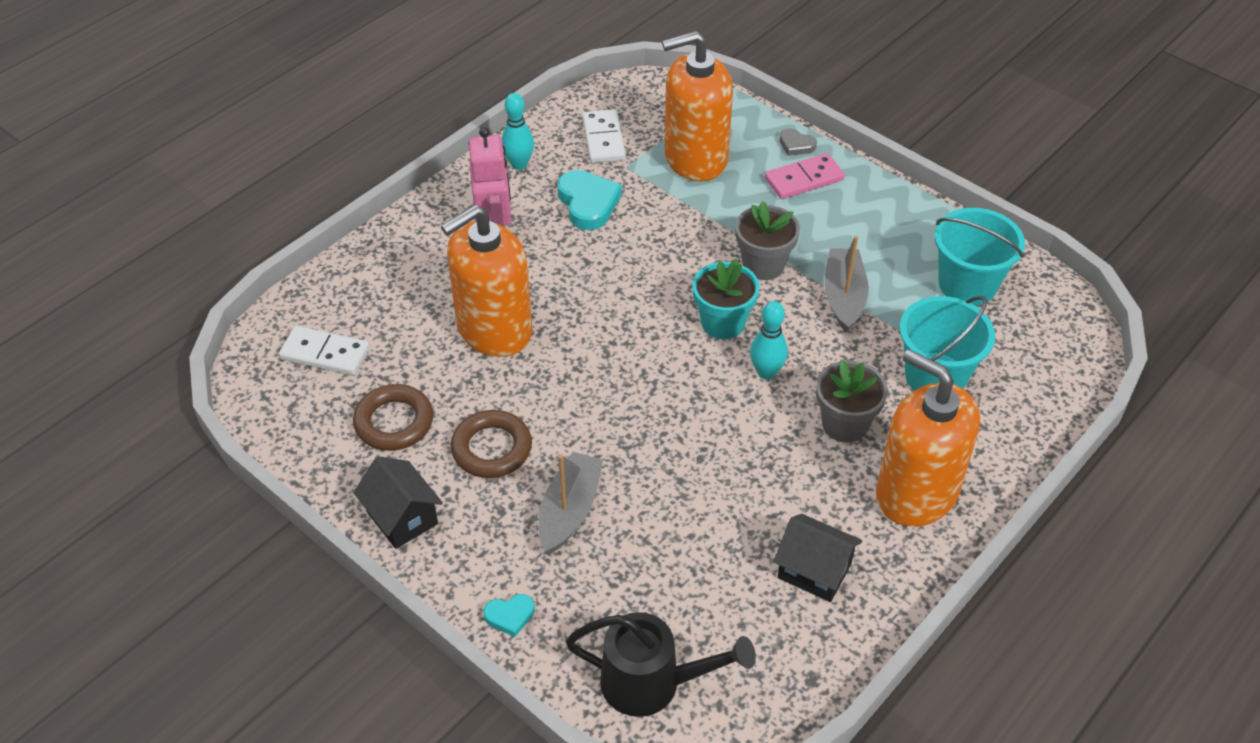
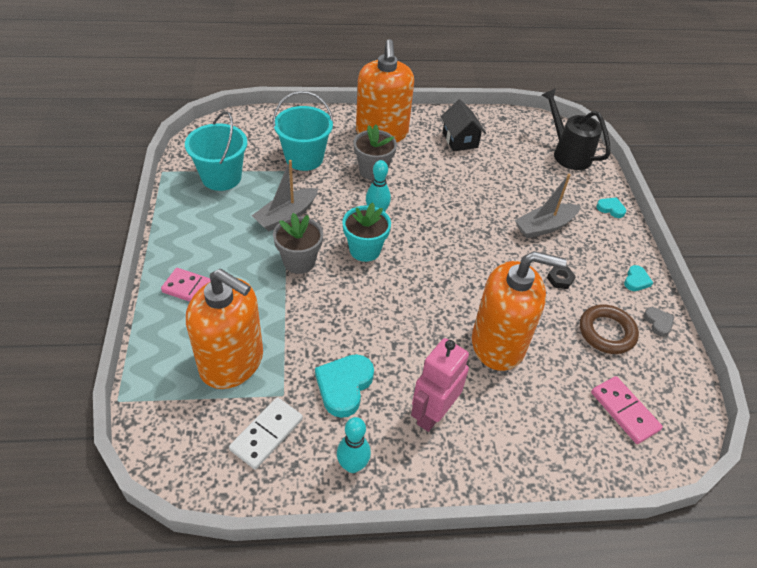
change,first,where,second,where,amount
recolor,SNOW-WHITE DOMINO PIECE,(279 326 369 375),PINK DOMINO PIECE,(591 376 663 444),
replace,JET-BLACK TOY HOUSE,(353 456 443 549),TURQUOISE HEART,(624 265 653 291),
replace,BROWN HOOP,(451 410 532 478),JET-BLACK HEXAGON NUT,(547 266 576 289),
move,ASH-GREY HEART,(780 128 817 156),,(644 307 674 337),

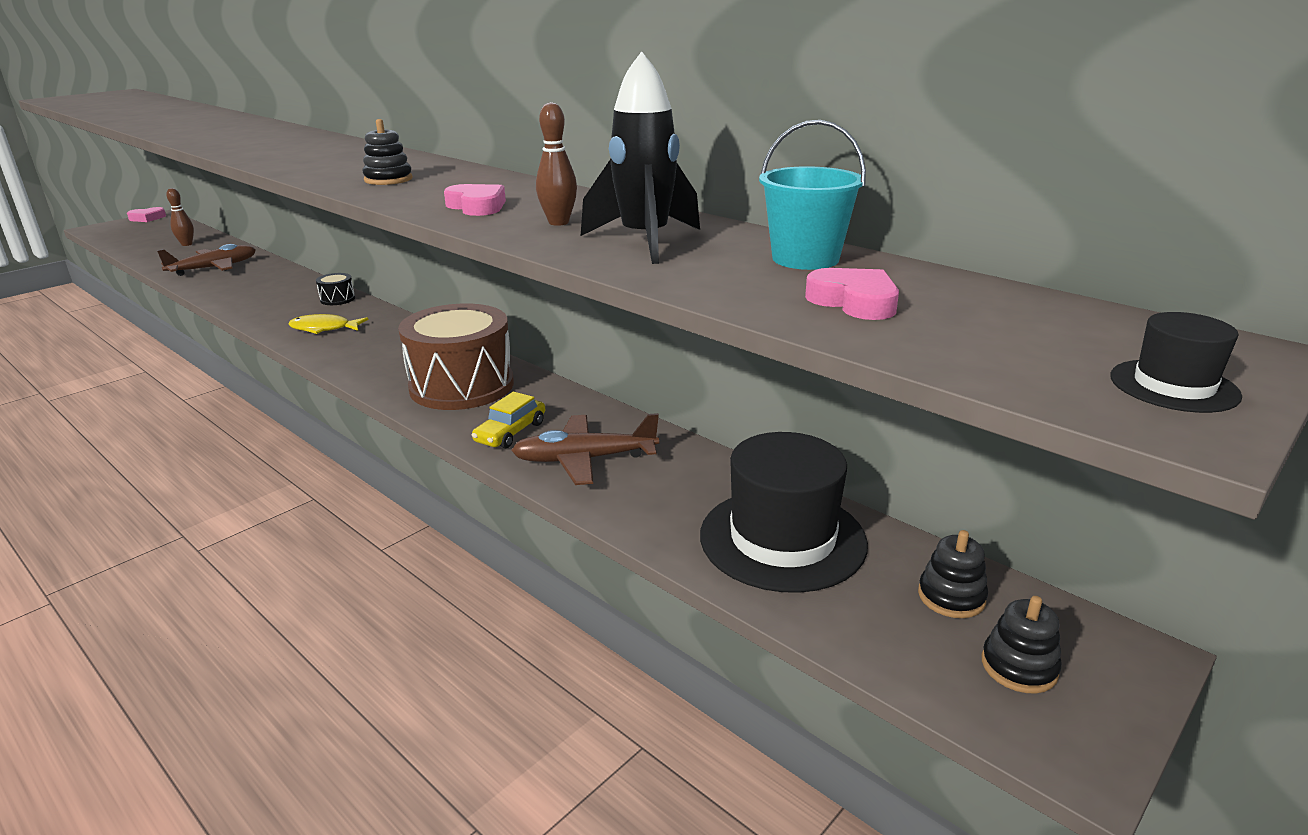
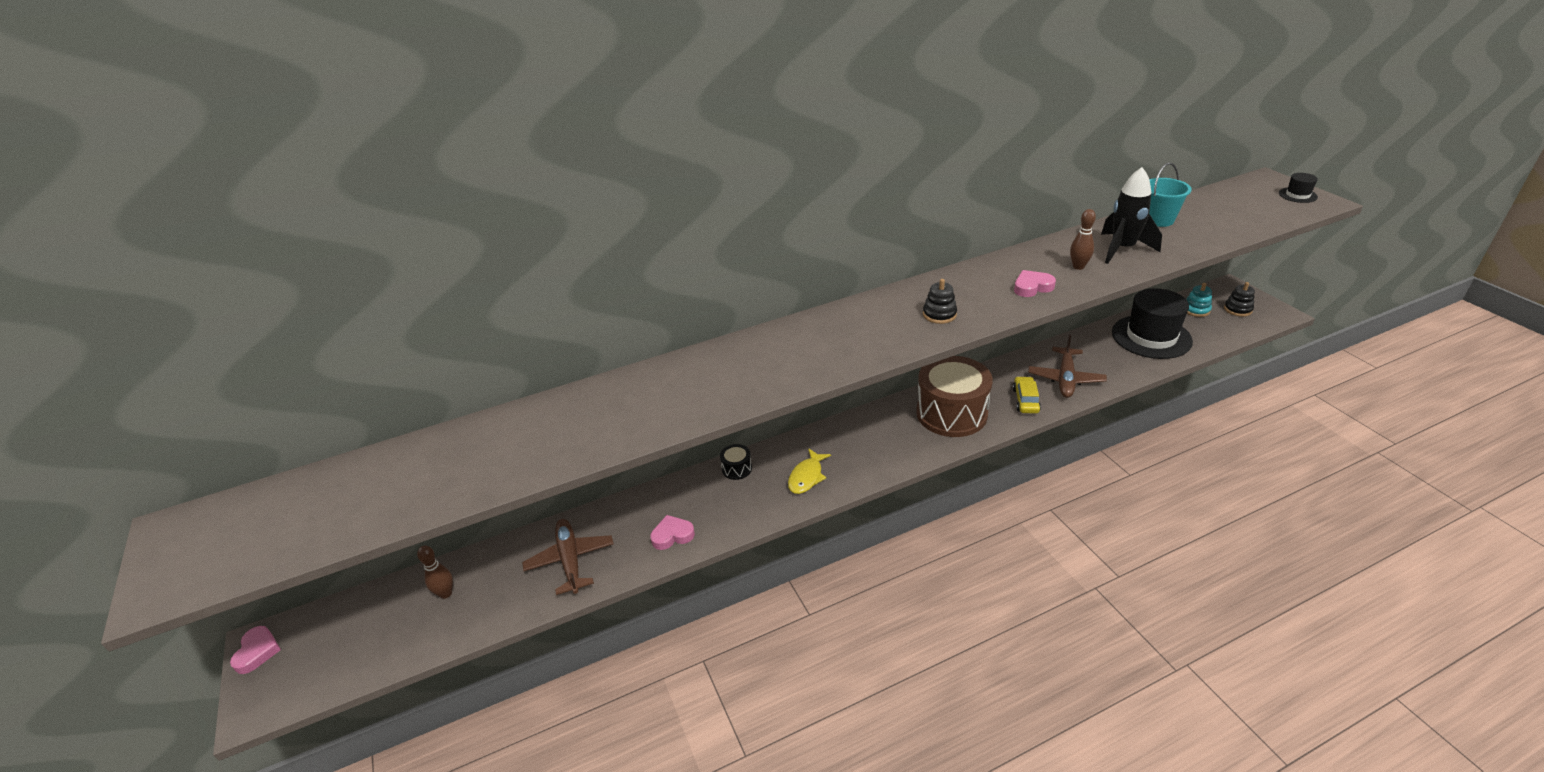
change,first,where,second,where,amount
rotate,BRIGHT YELLOW CAR,(472 392 545 448),,(1013 376 1041 413),135 degrees counterclockwise
move,PINK HEART,(805 268 899 320),,(650 515 695 550),
recolor,JET-BLACK RING STACKER,(918 530 988 618),TURQUOISE RING STACKER,(1186 283 1212 317),

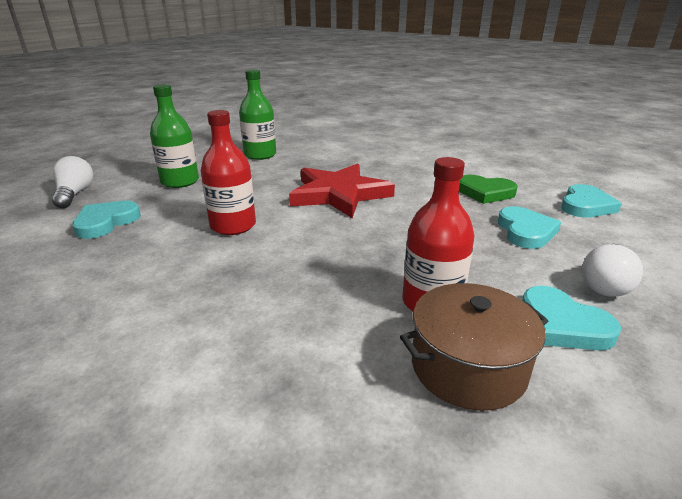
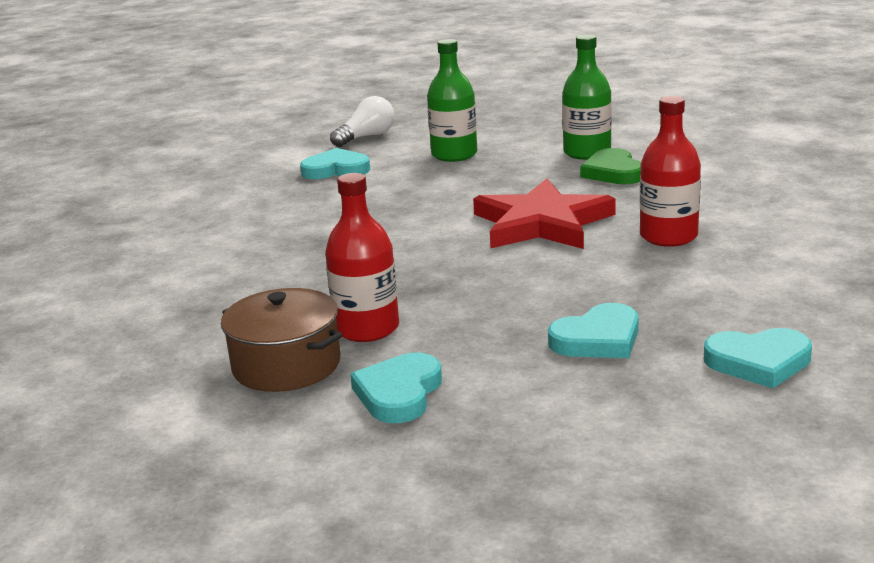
change,first,where,second,where,amount
move,SCARLET FLASK,(201 110 256 235),,(640 96 701 247),
move,LEAF-GREEN HEART,(459 175 518 204),,(580 148 641 184),
delete,SNOW-WHITE BULB,(582 244 643 297),,,

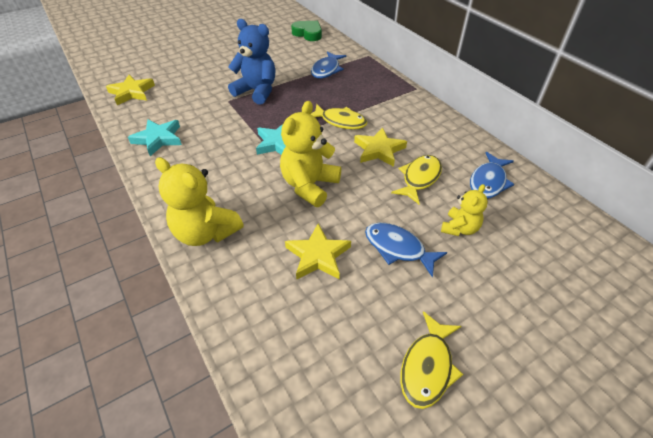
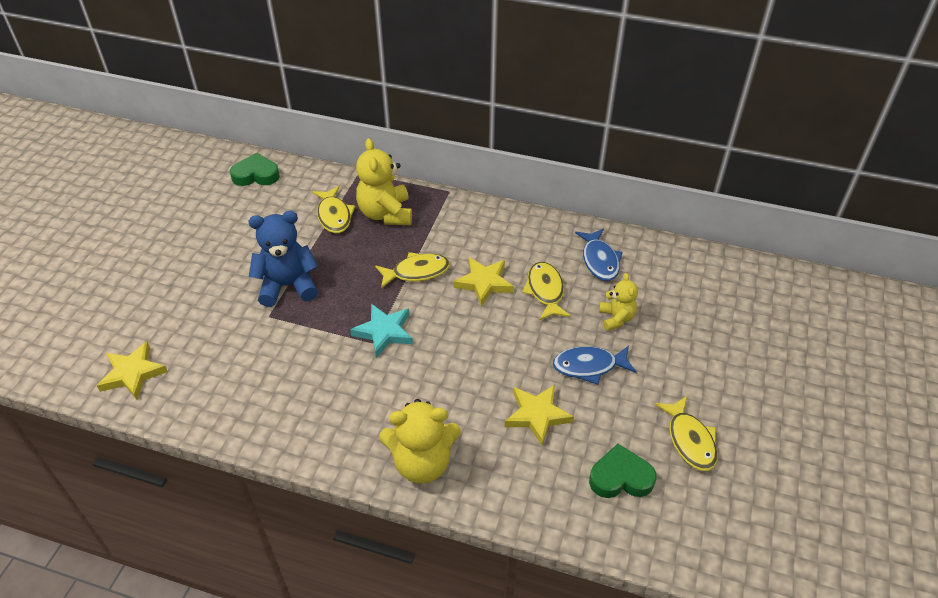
change,first,where,second,where,amount
delete,TURQUOISE FIVE-POINTED STAR,(128 119 182 156),,,
move,BRIGHT YELLOW TEDDY BEAR,(280 101 341 207),,(356 138 412 225),
recolor,COBALT TOY FISH,(311 51 346 79),BRIGHT YELLOW TOY FISH,(312 186 356 233),
insert,,,LEAF-GREEN HEART,(589 444 656 498),

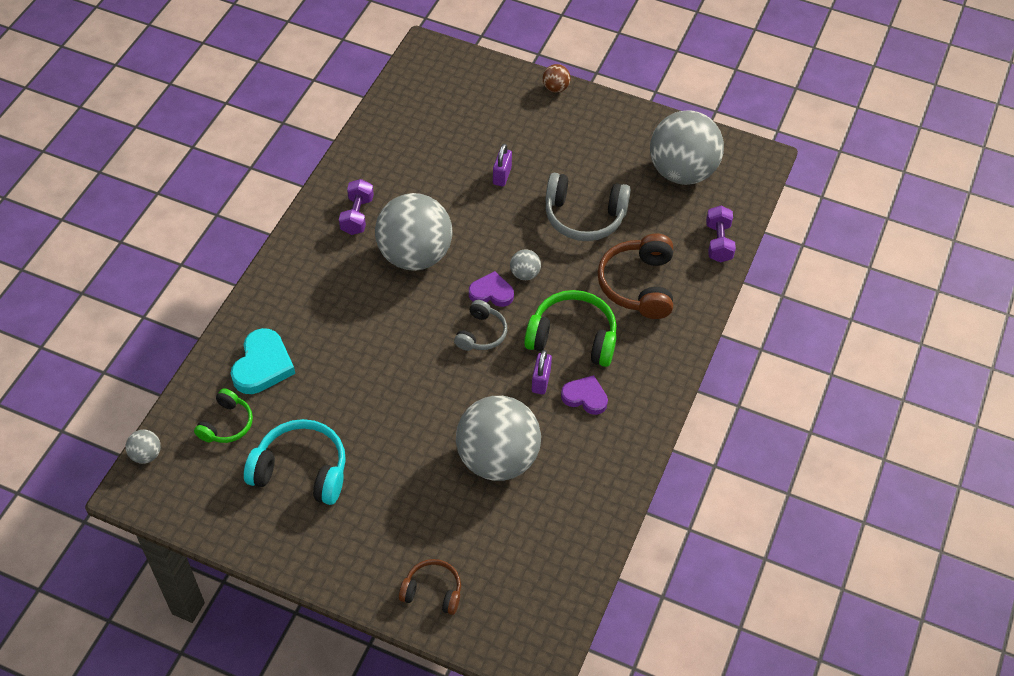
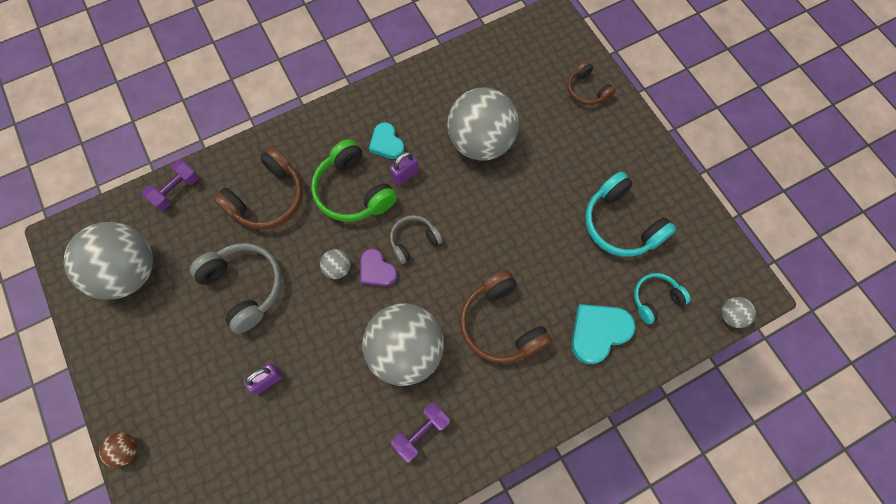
change,first,where,second,where,amount
recolor,LEAF-GREEN OVER-EAR HEADPHONES,(194 388 253 443),TURQUOISE OVER-EAR HEADPHONES,(634 273 691 324),
recolor,ROYAL PURPLE HEART,(561 375 608 415),TURQUOISE HEART,(369 122 404 159),
insert,,,BROWN OVER-EAR HEADPHONES,(460 270 552 363),

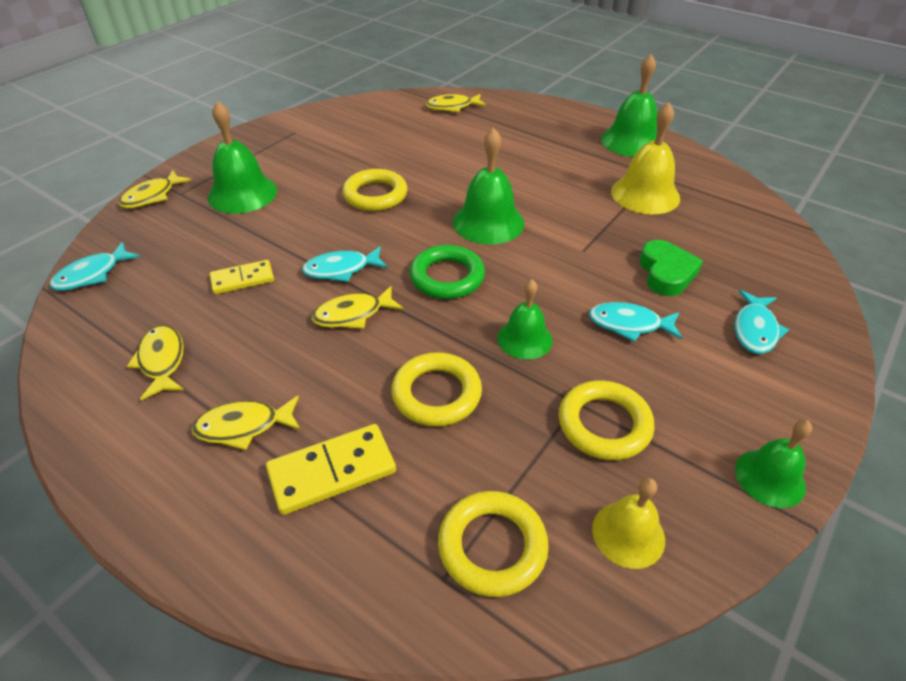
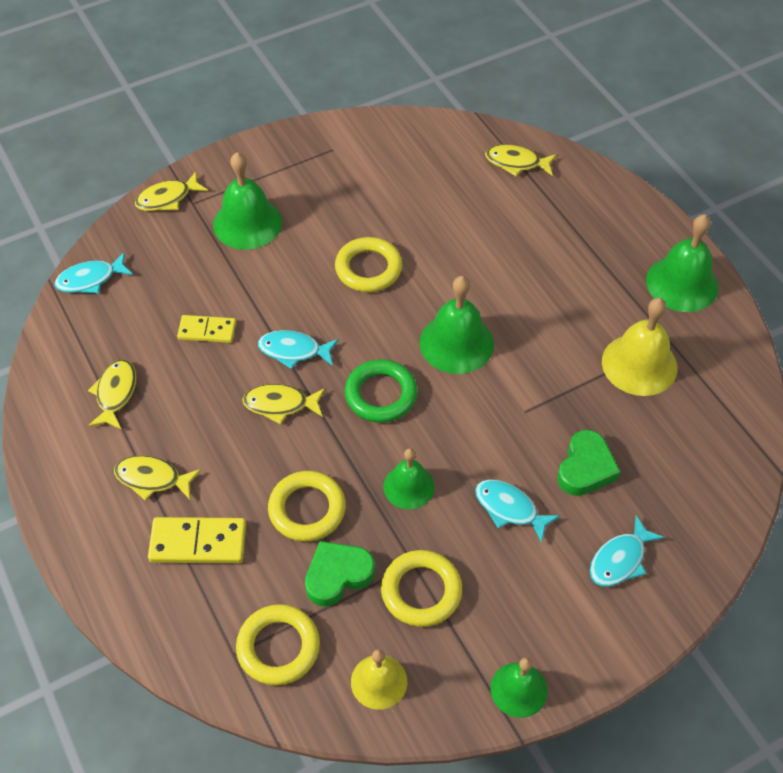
change,first,where,second,where,amount
insert,,,LEAF-GREEN HEART,(305 541 375 607),

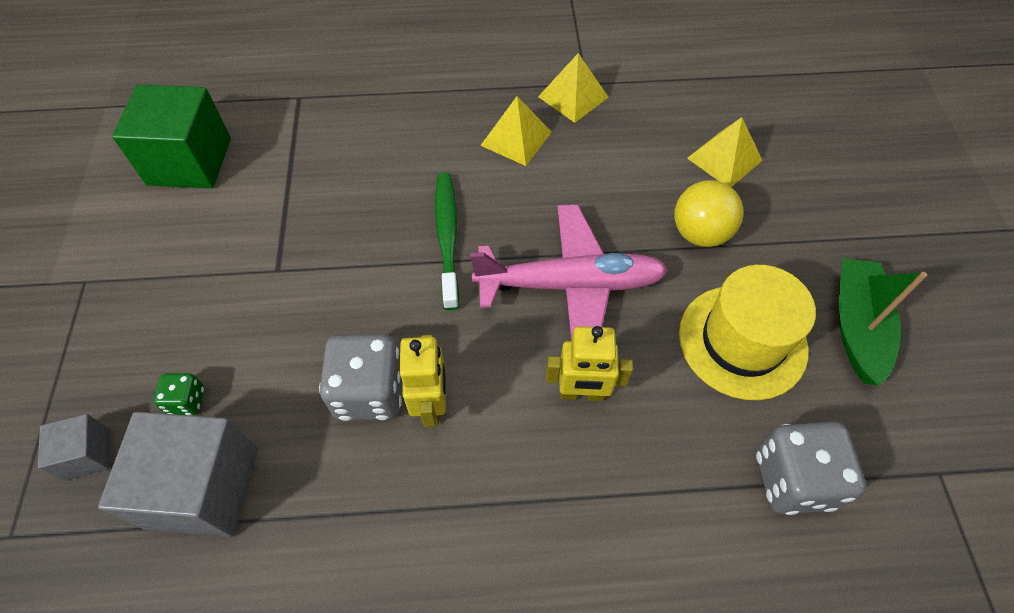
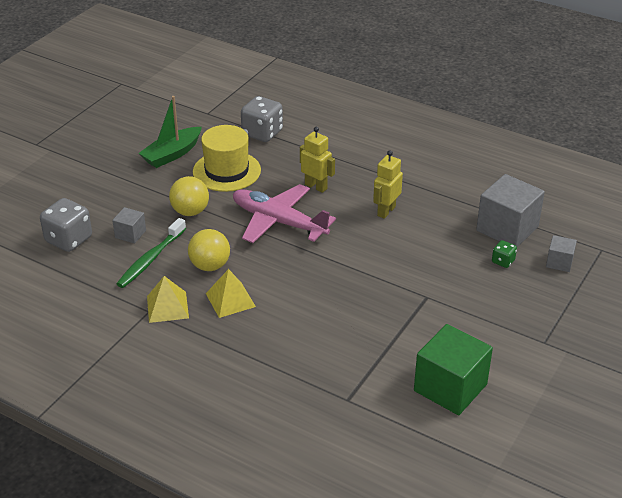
change,first,where,second,where,amount
move,ASH-GREY DICE,(319 334 402 421),,(40 198 92 252),
move,LEAF-GREEN TOOTHBRUSH,(435 172 460 310),,(117 218 186 288),
replace,BRIGHT YELLOW PYRAMID,(687 117 763 187),ASH-GREY CUBE,(112 207 146 244),
insert,,,BRIGHT YELLOW SPHERE,(188 229 230 271),

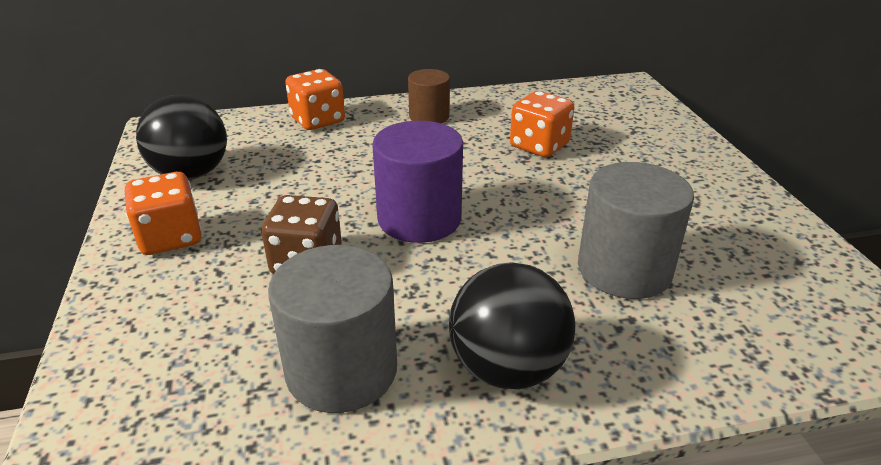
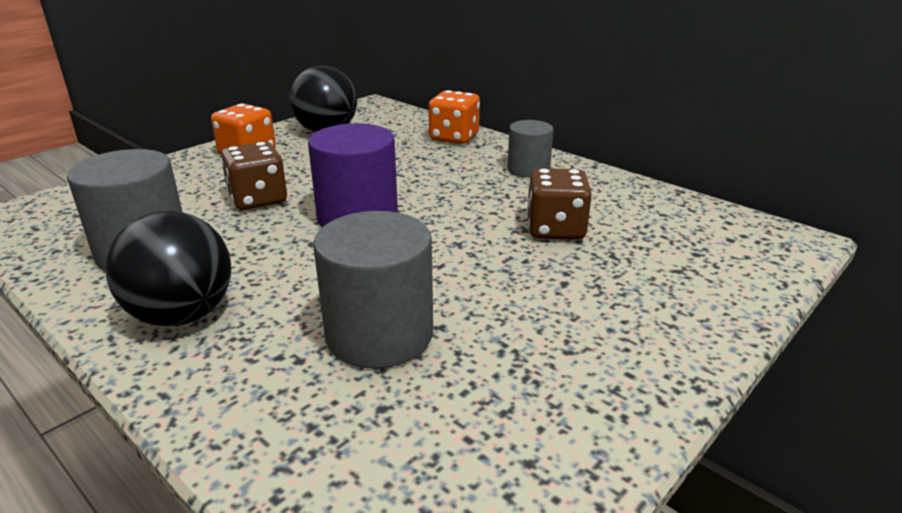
change,first,where,second,where,amount
recolor,BROWN CYLINDER,(408 69 450 123),ASH-GREY CYLINDER,(508 120 554 178),
recolor,ORANGE-COLOURED DICE,(510 91 574 157),BROWN DICE,(527 168 592 240),

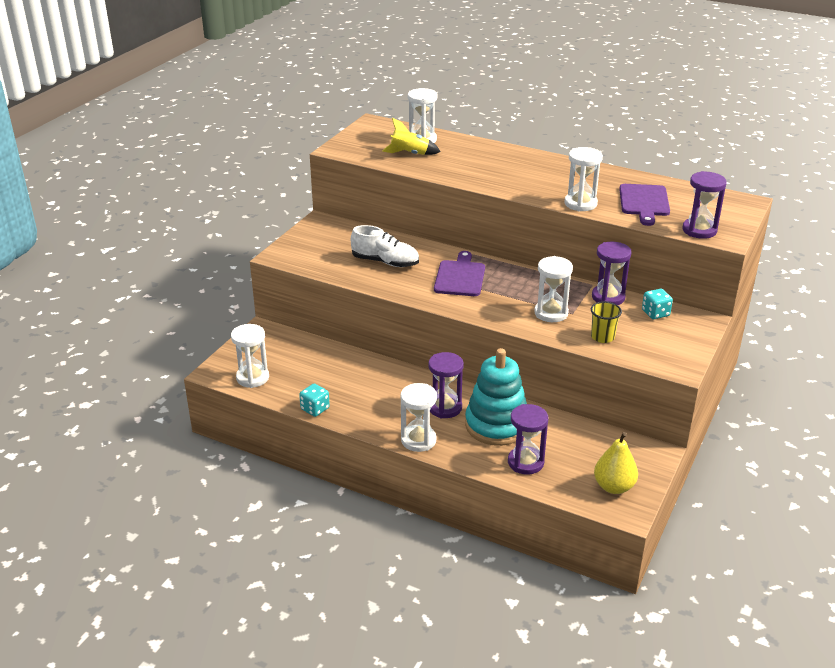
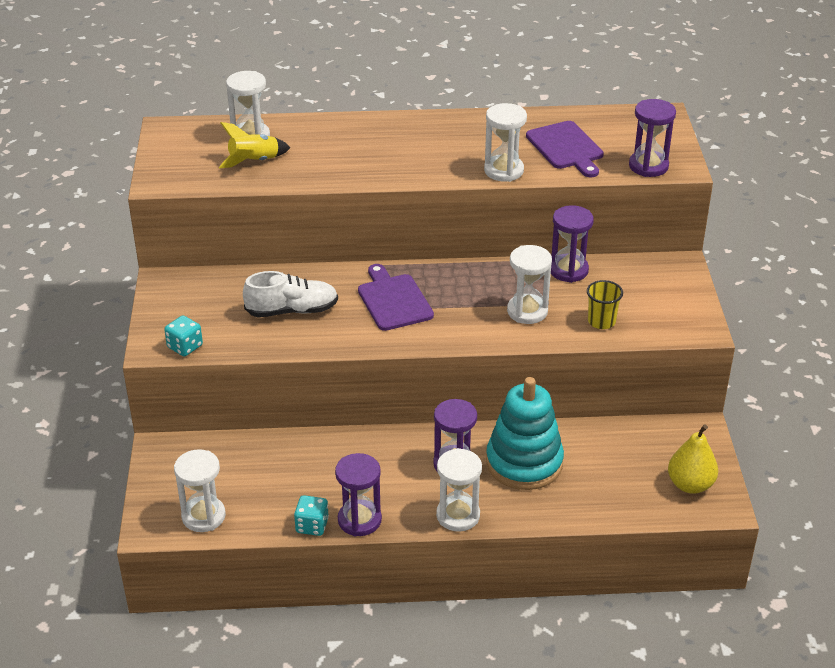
change,first,where,second,where,amount
move,ROYAL PURPLE SAND TIMER,(508 404 548 475),,(335 453 382 537),
move,TURQUOISE DICE,(642 289 673 319),,(164 316 203 356),

